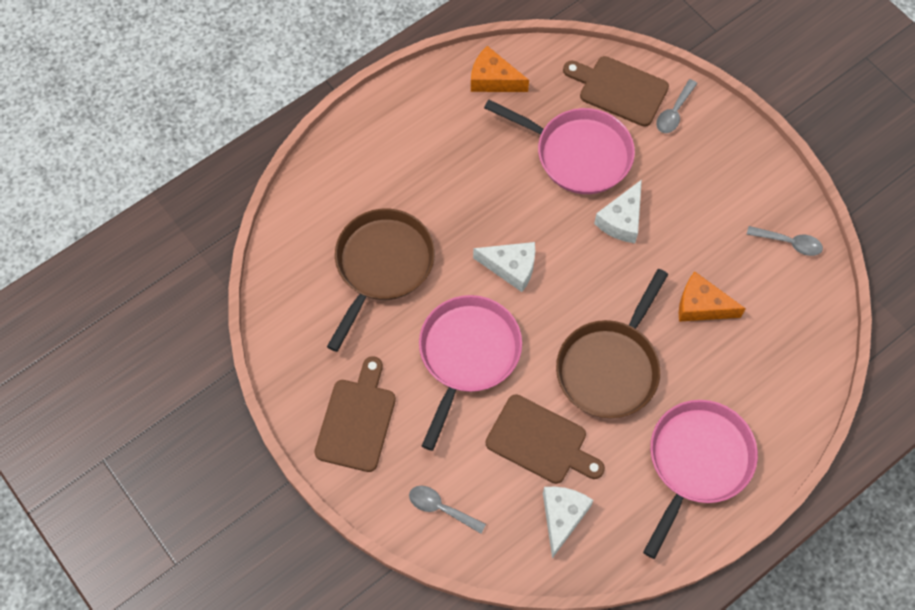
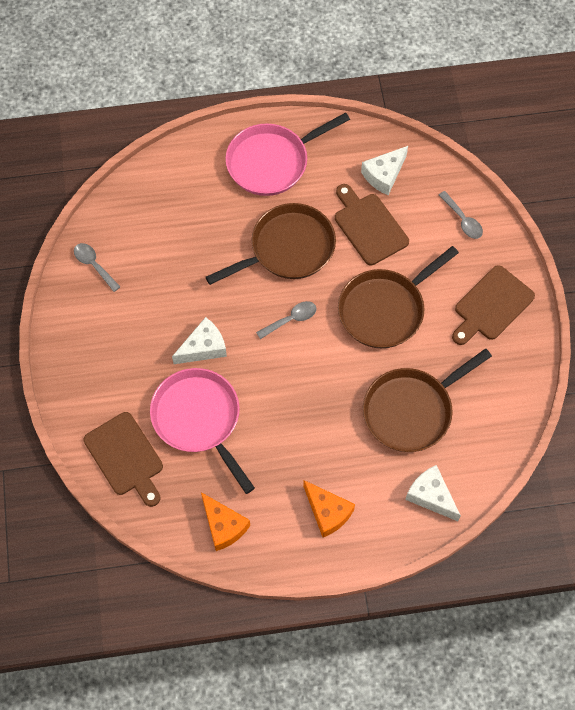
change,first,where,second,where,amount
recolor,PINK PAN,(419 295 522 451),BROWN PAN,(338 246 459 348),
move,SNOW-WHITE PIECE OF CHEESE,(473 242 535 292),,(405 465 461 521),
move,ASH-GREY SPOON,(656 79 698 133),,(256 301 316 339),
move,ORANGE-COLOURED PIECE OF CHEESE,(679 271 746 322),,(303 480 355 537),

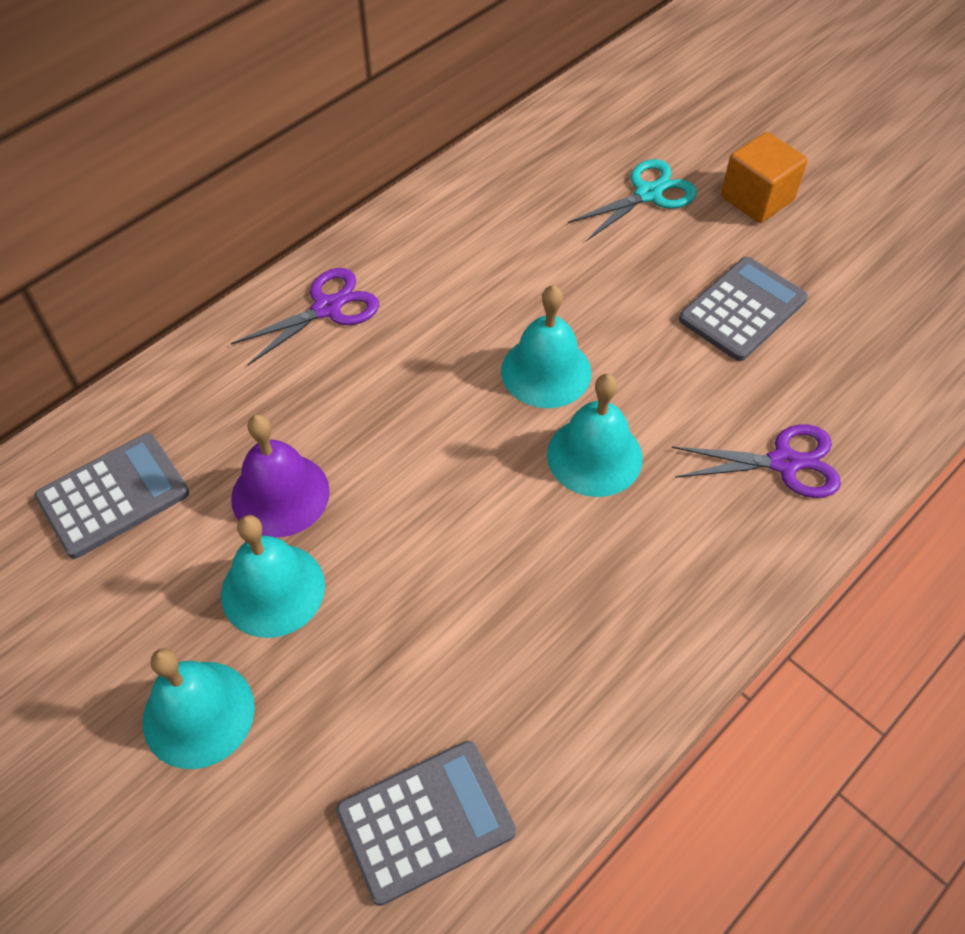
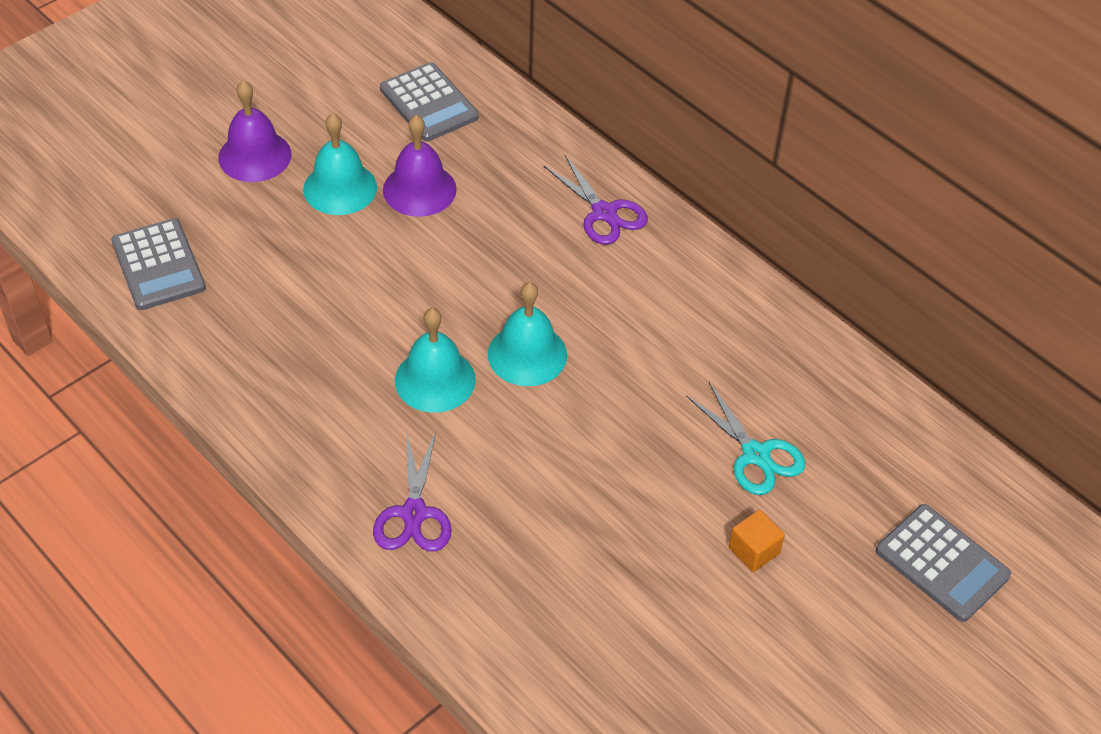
change,first,where,second,where,amount
recolor,TURQUOISE HAND BELL,(143 648 255 769),ROYAL PURPLE HAND BELL,(218 81 292 182),
move,ASH-GREY POCKET CALCULATOR,(679 257 808 361),,(876 504 1011 622),
resize,ORANGE-COLOURED CUBE,(721 132 808 223),,(729 510 785 572),x0.65

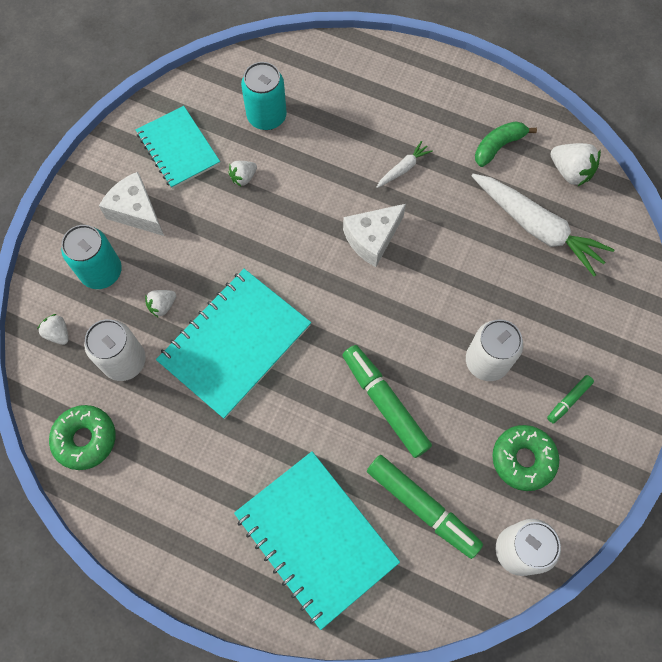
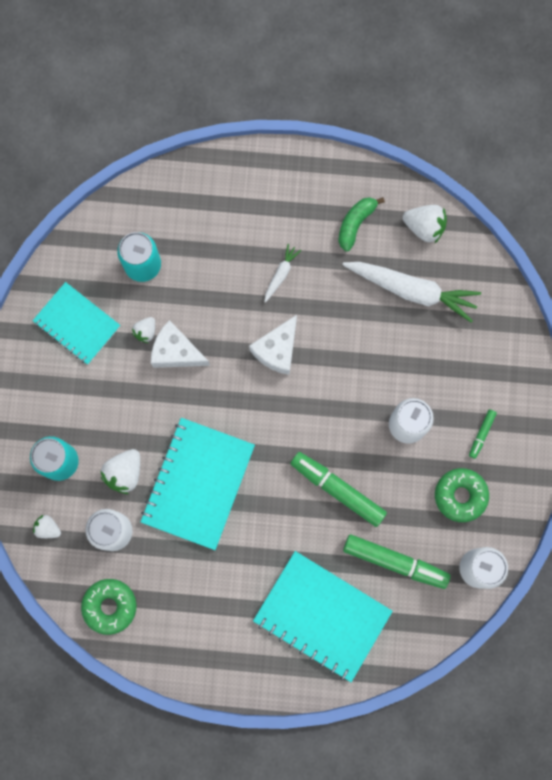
change,first,where,second,where,amount
move,SNOW-WHITE PIECE OF CHEESE,(99 172 164 236),,(151 320 210 368),
resize,SNOW-WHITE STRAWBERRY,(145 290 176 318),,(101 449 140 494),x1.65

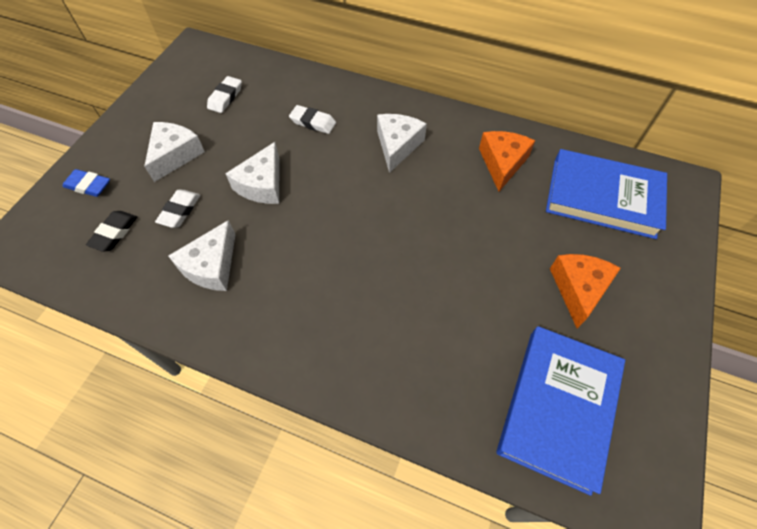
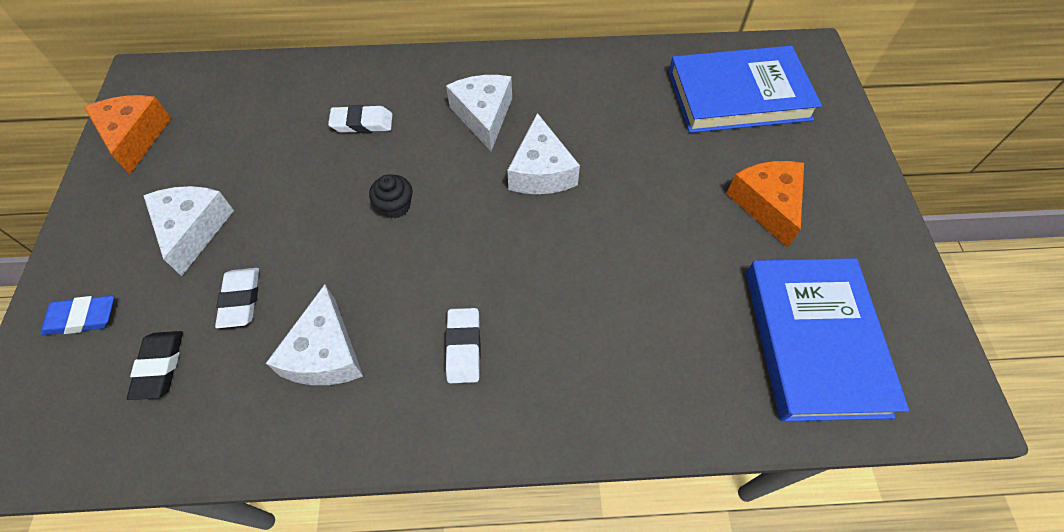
change,first,where,second,where,amount
move,SNOW-WHITE ERASER,(207 76 242 113),,(445 308 480 383),
move,SNOW-WHITE PIECE OF CHEESE,(225 142 279 204),,(507 113 580 194),
move,ORANGE-COLOURED PIECE OF CHEESE,(479 131 535 192),,(84 95 171 174),
insert,,,JET-BLACK CUPCAKE,(369 174 413 218),

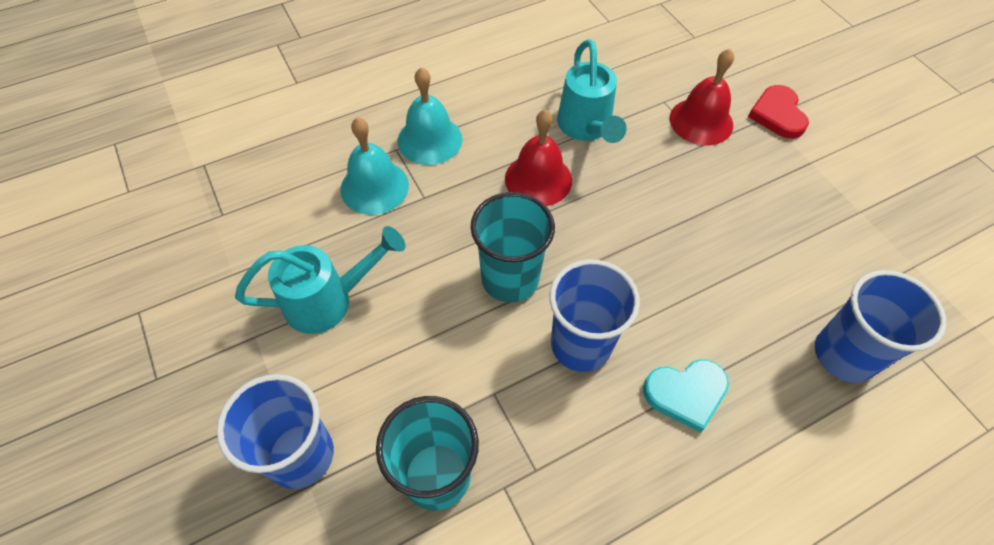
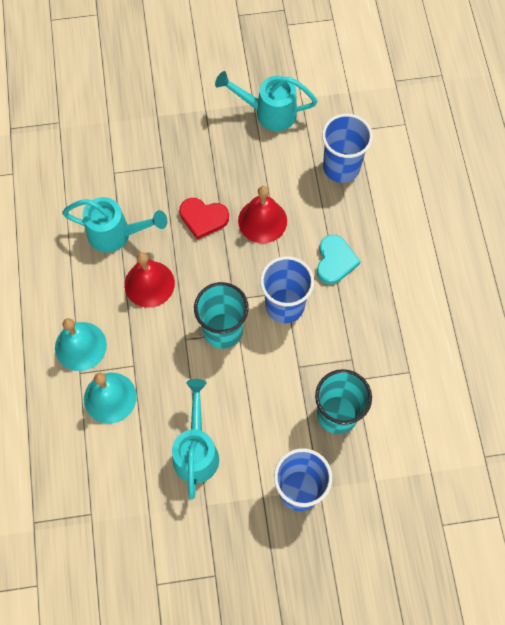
change,first,where,second,where,amount
move,SCARLET HAND BELL,(670 49 734 145),,(238 186 287 243),
move,SCARLET HEART,(748 85 809 139),,(179 198 229 240),
insert,,,TURQUOISE WATERING CAN,(215 71 318 131),

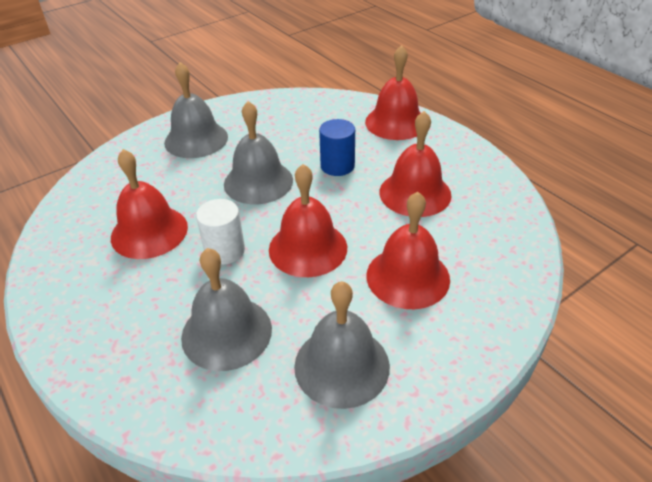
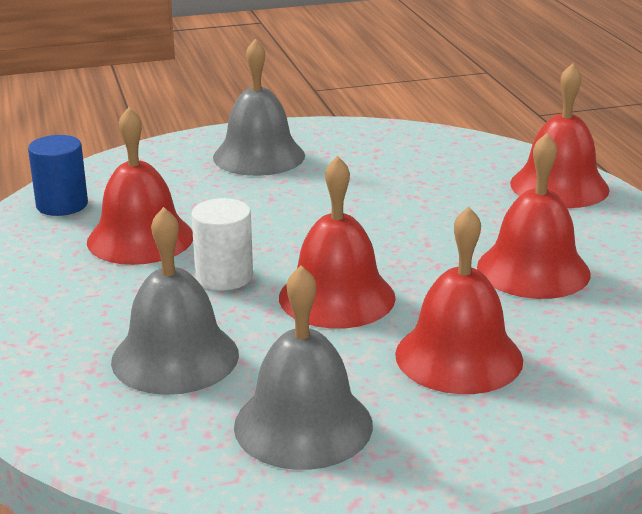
change,first,where,second,where,amount
delete,ASH-GREY HAND BELL,(224 101 293 204),,,
move,COBALT CYLINDER,(319 119 355 176),,(28 135 88 216),

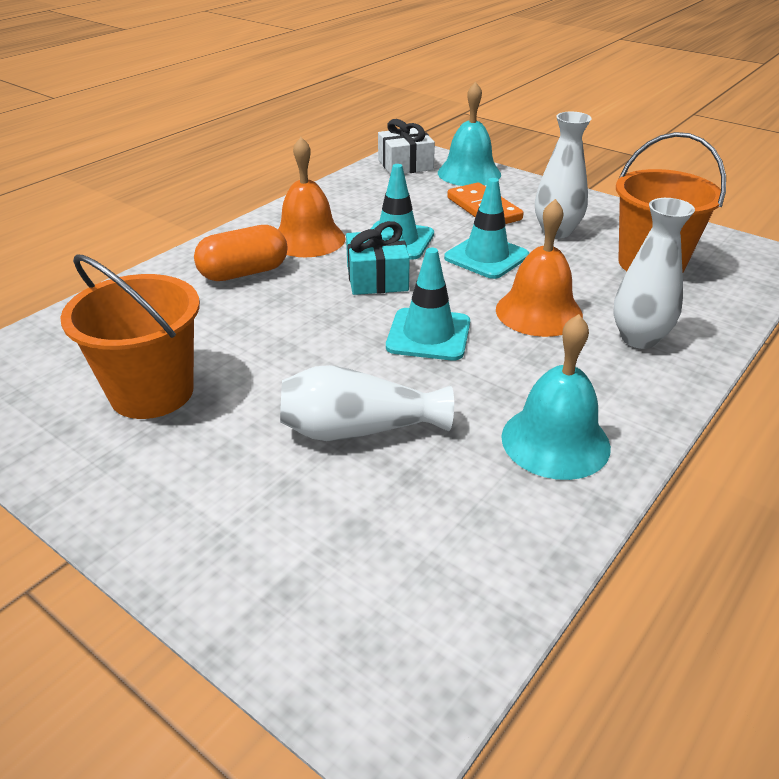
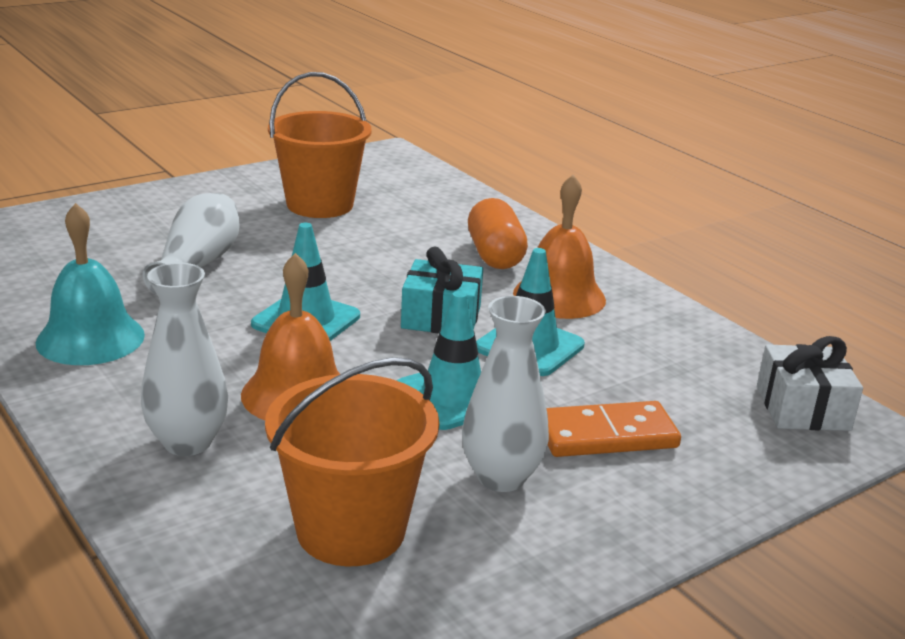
change,first,where,second,where,amount
delete,TURQUOISE HAND BELL,(438 82 501 186),,,

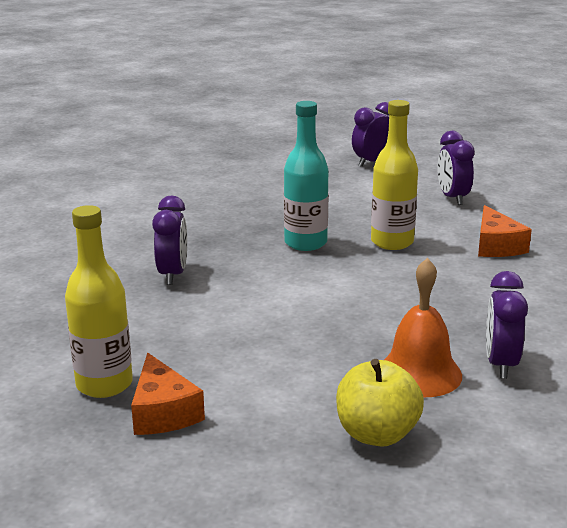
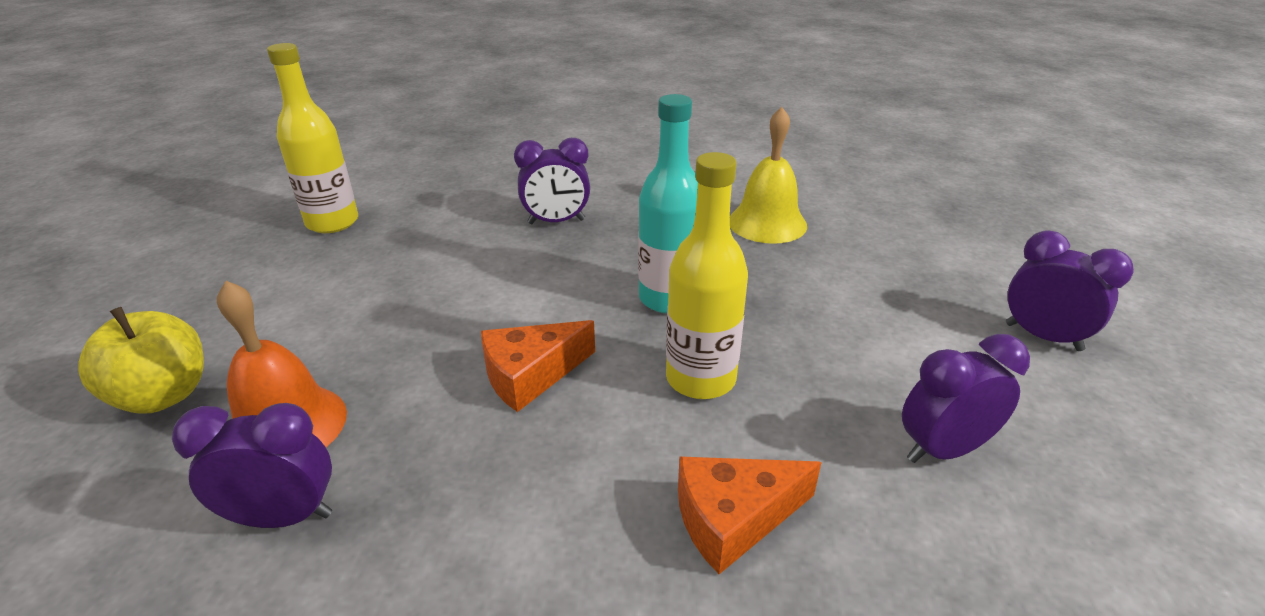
change,first,where,second,where,amount
move,ORANGE-COLOURED PIECE OF CHEESE,(131 353 205 435),,(481 320 595 412),
insert,,,BRIGHT YELLOW HAND BELL,(730 107 807 244),

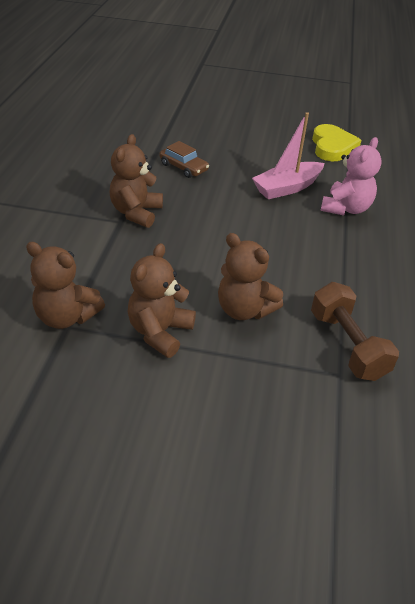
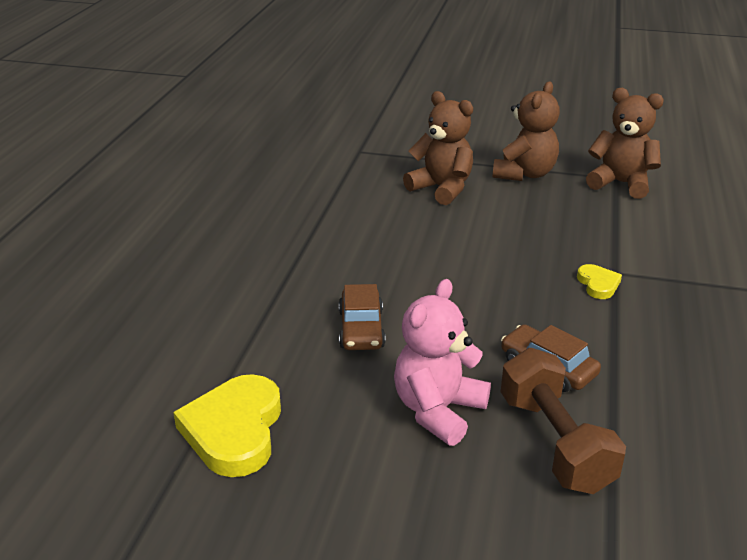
change,first,where,second,where,amount
replace,BROWN TEDDY BEAR,(110 134 163 228),BRIGHT YELLOW HEART,(577 264 622 299),
replace,PINK SAILBOAT,(252 112 324 199),BROWN CAR,(339 284 386 350),
move,BROWN DUMBBELL,(311 282 399 381),,(501 348 626 494),
move,PINK TEDDY BEAR,(320 137 382 216),,(394 279 491 446),

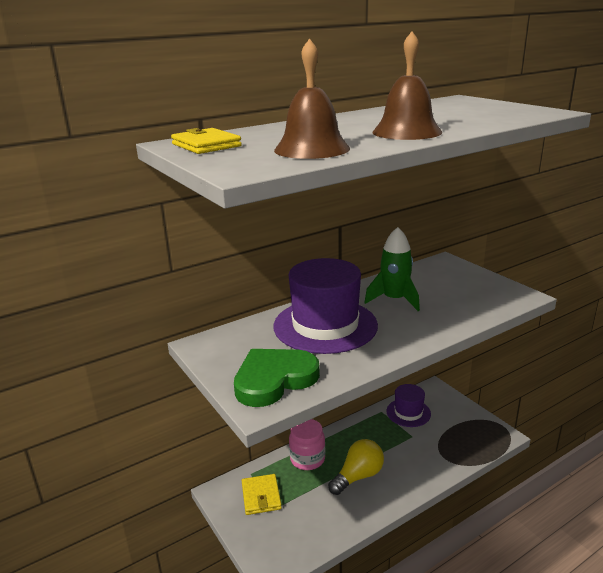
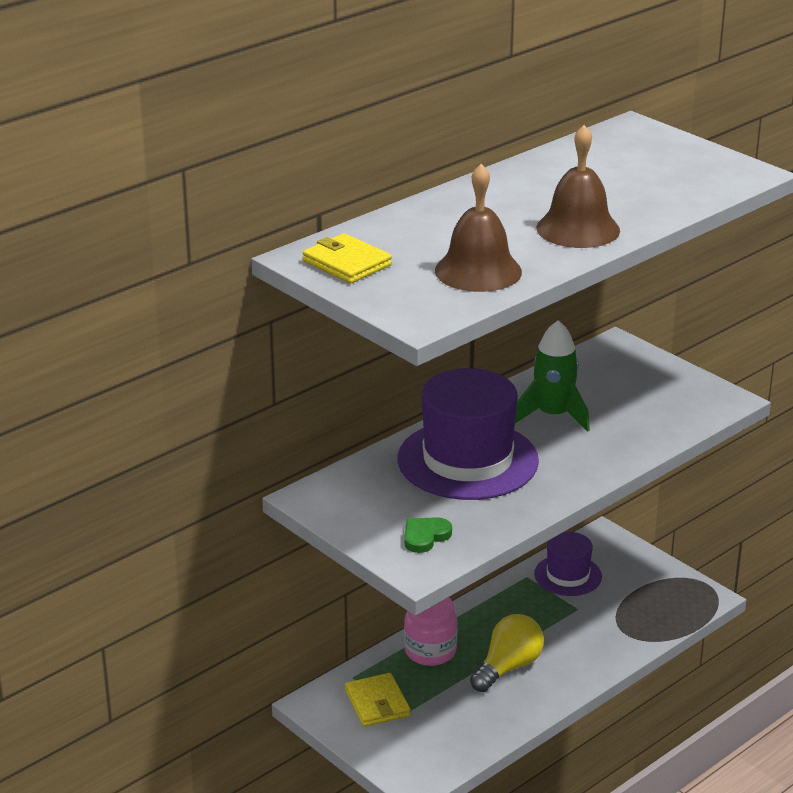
change,first,where,second,where,amount
resize,LEAF-GREEN HEART,(234 349 320 407),,(404 517 452 553),x0.49

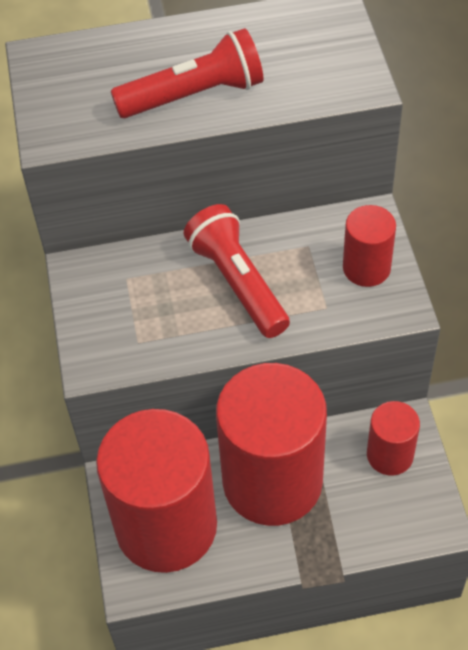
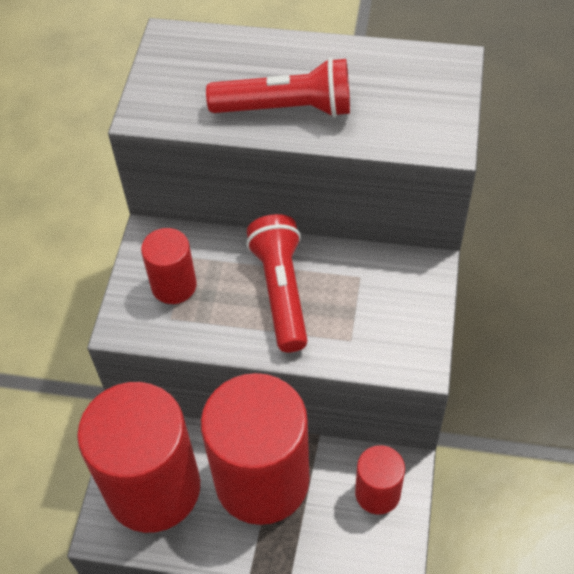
change,first,where,second,where,amount
move,SCARLET CYLINDER,(343 205 396 287),,(141 228 197 304),

